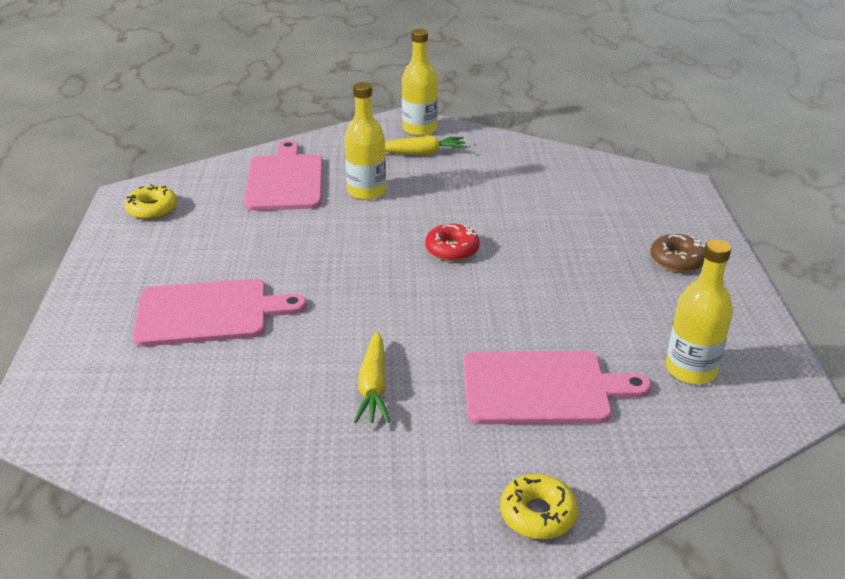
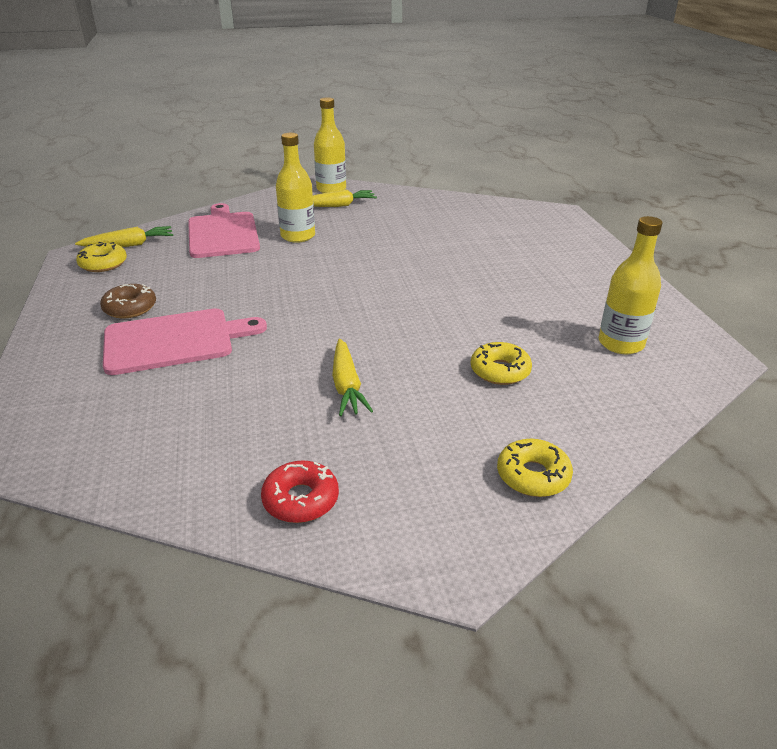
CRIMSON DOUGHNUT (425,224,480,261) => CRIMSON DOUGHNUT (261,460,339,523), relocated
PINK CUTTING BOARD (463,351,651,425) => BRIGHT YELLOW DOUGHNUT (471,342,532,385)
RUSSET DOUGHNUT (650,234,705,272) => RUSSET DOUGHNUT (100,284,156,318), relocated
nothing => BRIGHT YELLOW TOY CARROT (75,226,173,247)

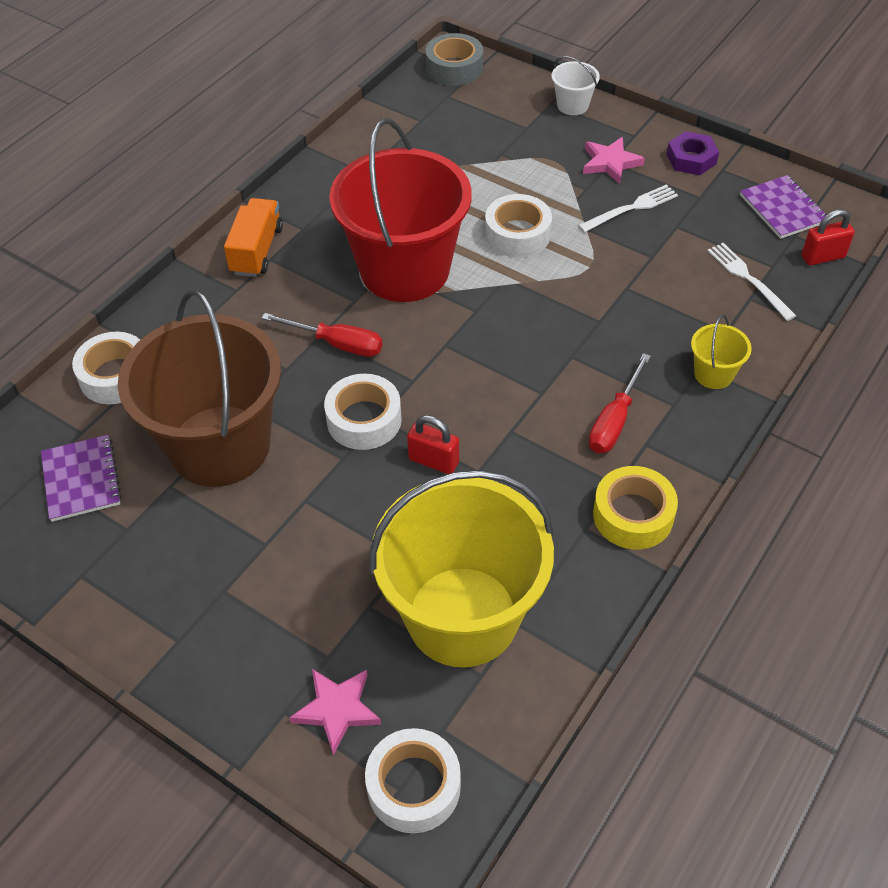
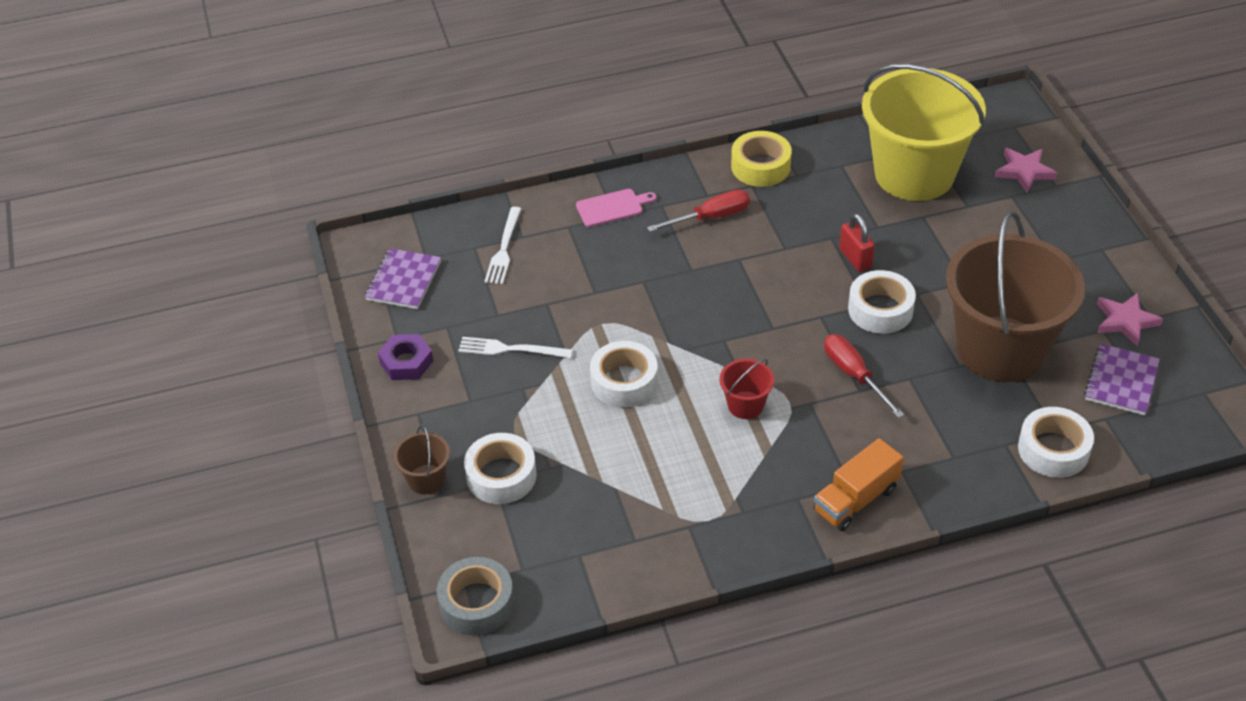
CRIMSON SAND BUCKET (329,118,472,302) => CRIMSON SAND BUCKET (719,359,774,419), x0.40
SNOW-WHITE TAPE (365,728,461,833) => SNOW-WHITE TAPE (464,433,537,504), relocated
SNOW-WHITE SAND BUCKET (551,56,600,115) => RUSSET SAND BUCKET (393,425,450,494)
PINK FIVE-POINTED STAR (583,137,645,184) => PINK FIVE-POINTED STAR (1097,293,1163,347), relocated
BRIGHT YELLOW SAND BUCKET (691,315,752,389) => PINK CUTTING BOARD (576,189,657,227)
CRIMSON LOCK (801,209,855,265) => nothing

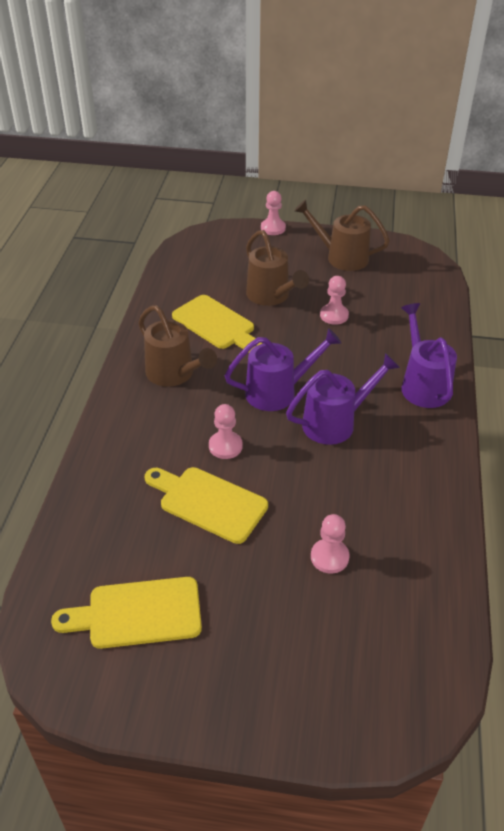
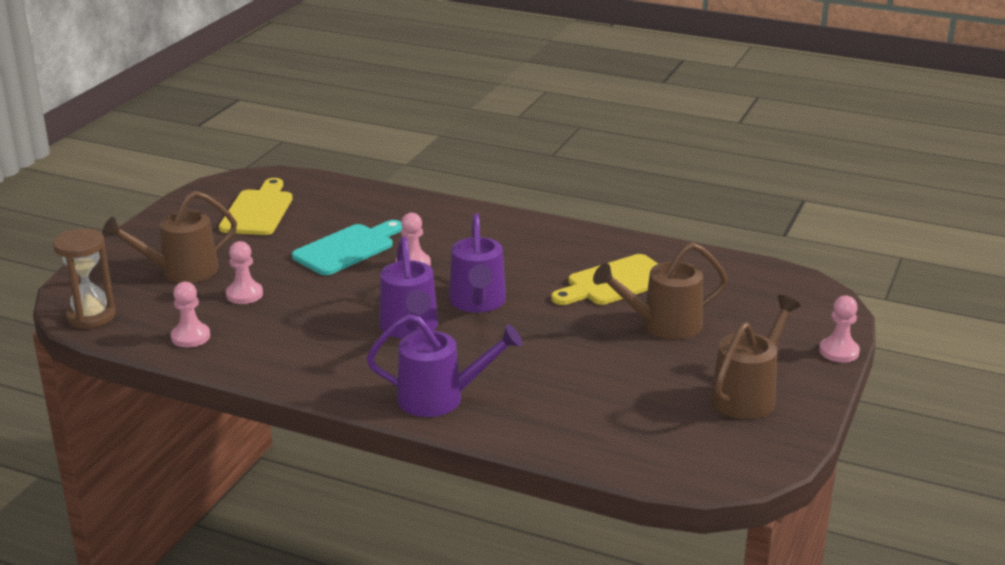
RUSSET SPRINKLING CAN (138,305,217,387) => RUSSET SPRINKLING CAN (102,191,237,283), relocated
BRIGHT YELLOW CUTTING BOARD (145,467,268,544) => TURQUOISE CUTTING BOARD (292,220,403,275)
PINK CHESS PAWN (320,276,349,325) => PINK CHESS PAWN (171,282,210,347), relocated
nothing => RUSSET SANDGLASS (53,228,116,329)

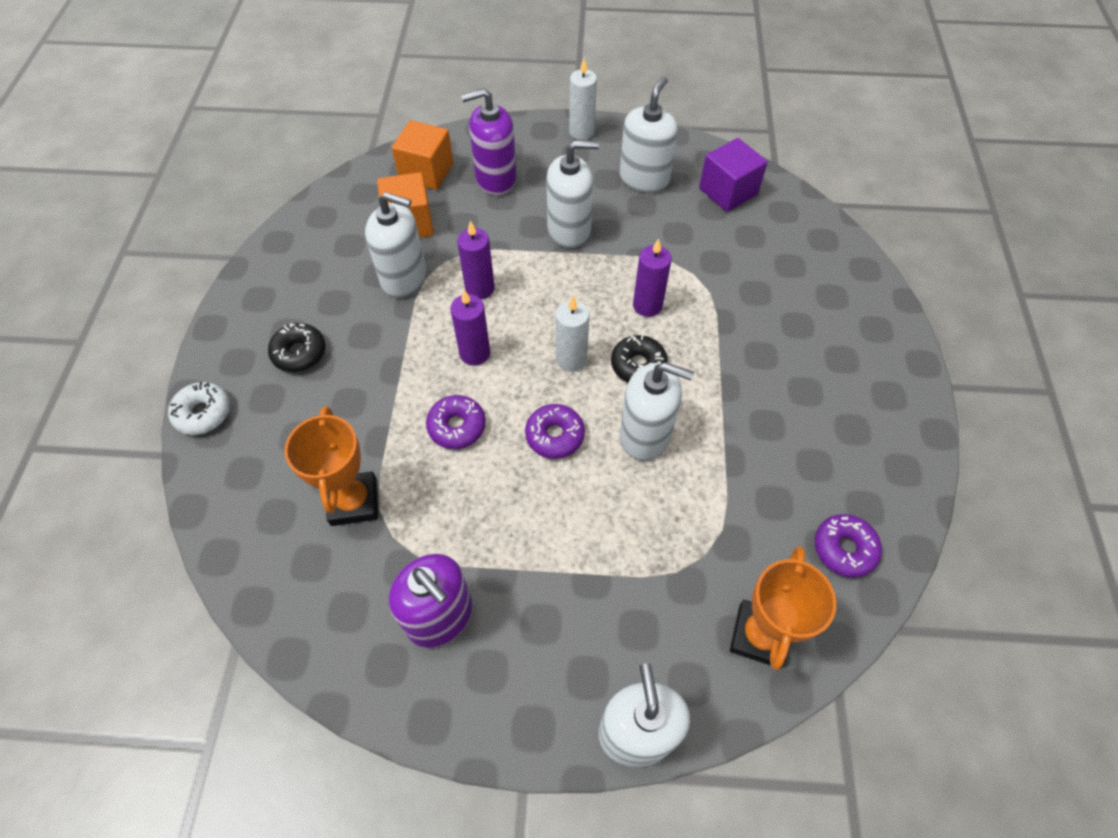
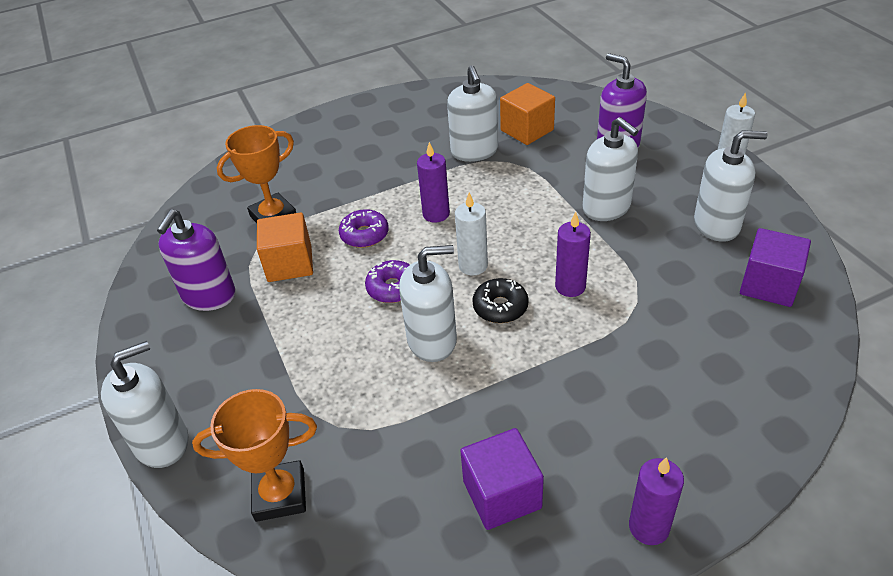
SNOW-WHITE DOUGHNUT (168,382,230,435) => nothing
EBONY DOUGHNUT (268,323,326,372) => nothing
BRIGHT ORANGE SOLID CUBE (392,120,453,190) => BRIGHT ORANGE SOLID CUBE (257,212,313,282), relocated
PURPLE PILLAR CANDLE (457,220,495,299) => PURPLE PILLAR CANDLE (629,457,684,545), relocated
SNOW-WHITE SOAP PUMP (620,362,694,461) => SNOW-WHITE SOAP PUMP (399,245,457,362), 90 degrees counterclockwise
PURPLE DOUGHNUT (815,514,882,578) => nothing
nothing => PURPLE SOLID CUBE (460,428,544,530)

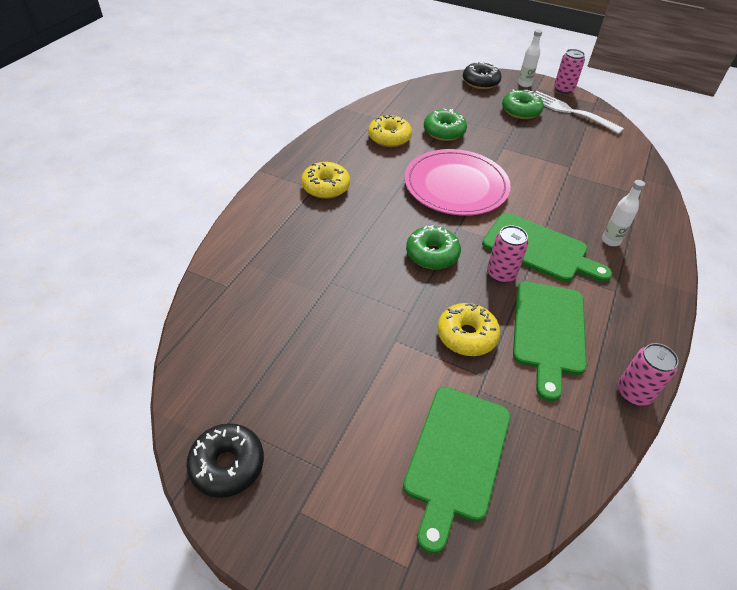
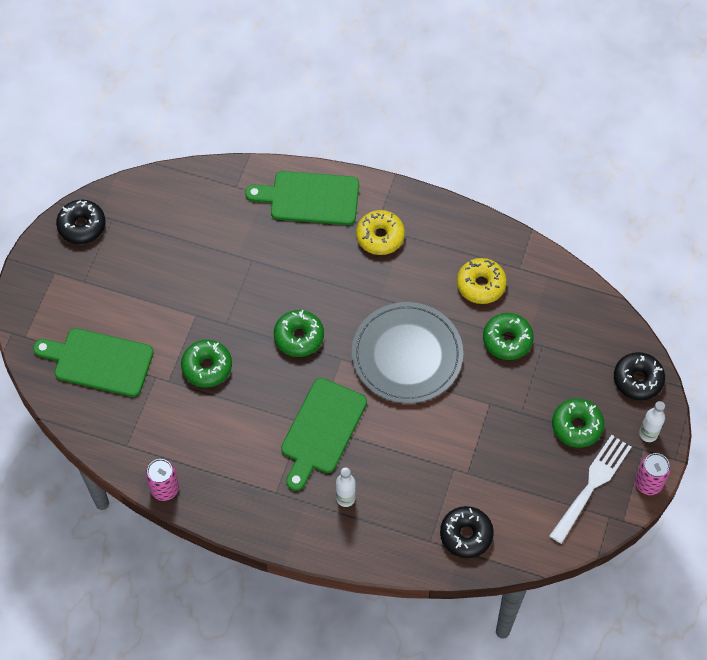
PINK PLATE (405,149,511,216) => ASH-GREY PLATE (352,302,463,404)
BRIGHT YELLOW DOUGHNUT (438,303,500,356) => LEAF-GREEN DOUGHNUT (181,340,232,388)
PINK SODA CAN (487,225,528,283) => nothing
LEAF-GREEN CUTTING BOARD (513,281,587,402) => LEAF-GREEN CUTTING BOARD (245,171,359,225), relocated
nothing => EBONY DOUGHNUT (440,506,494,558)

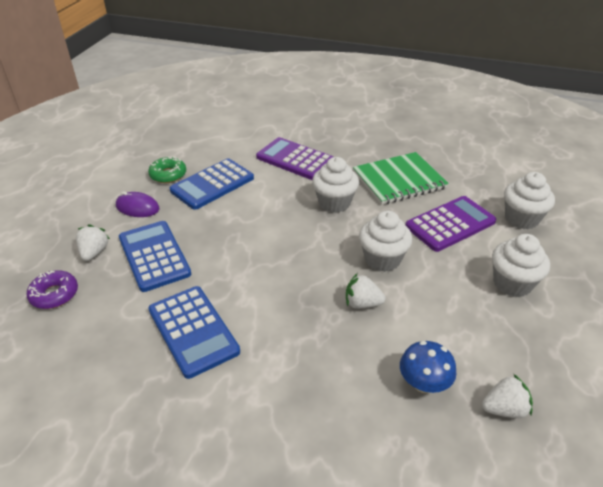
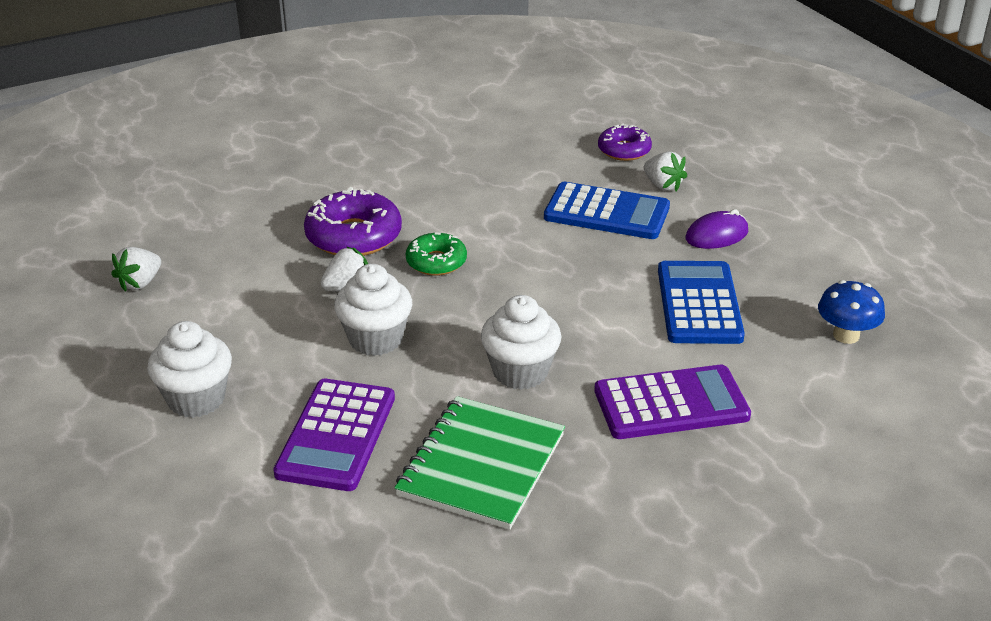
LEAF-GREEN DOUGHNUT (148,157,186,183) => LEAF-GREEN DOUGHNUT (406,233,467,276), relocated
COBALT ADDING MACHINE (148,286,240,379) => nothing
COBALT MUSHROOM (400,341,457,393) => COBALT MUSHROOM (818,280,885,344), relocated
SNOW-WHITE CUPCAKE (504,172,555,229) => nothing
nothing => PURPLE DOUGHNUT (304,187,402,256)

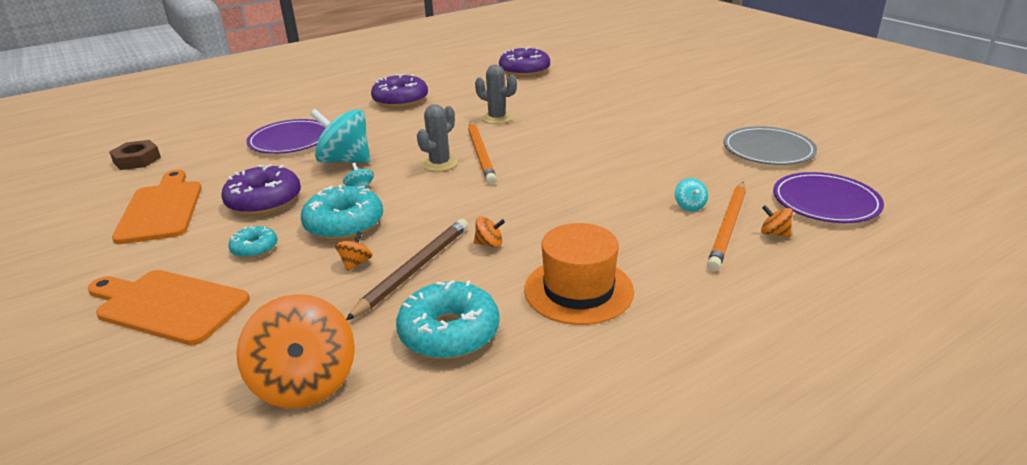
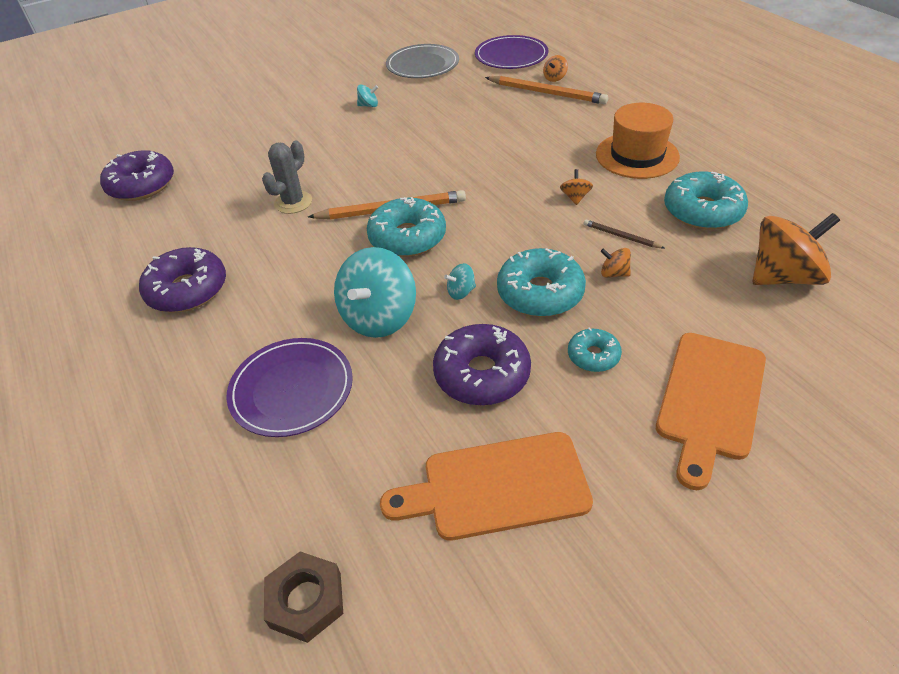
RUSSET PENCIL (346,219,468,320) => RUSSET PENCIL (583,219,664,248), x0.50
ASH-GREY SAGUARO CACTUS (417,104,458,172) => TURQUOISE DOUGHNUT (367,197,446,257)
TURQUOISE TOY TOP (675,178,708,211) => TURQUOISE TOY TOP (357,84,378,107), relocated

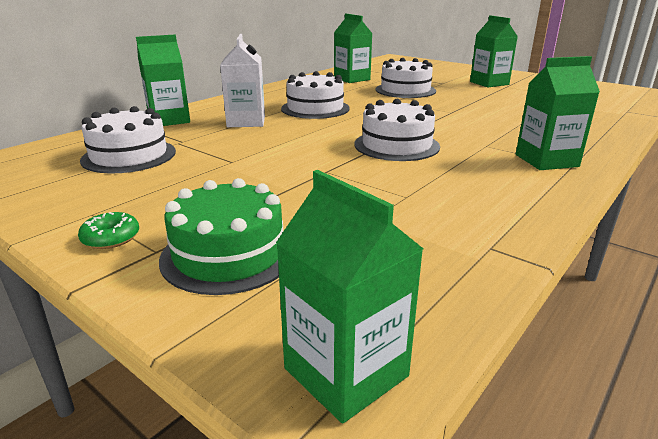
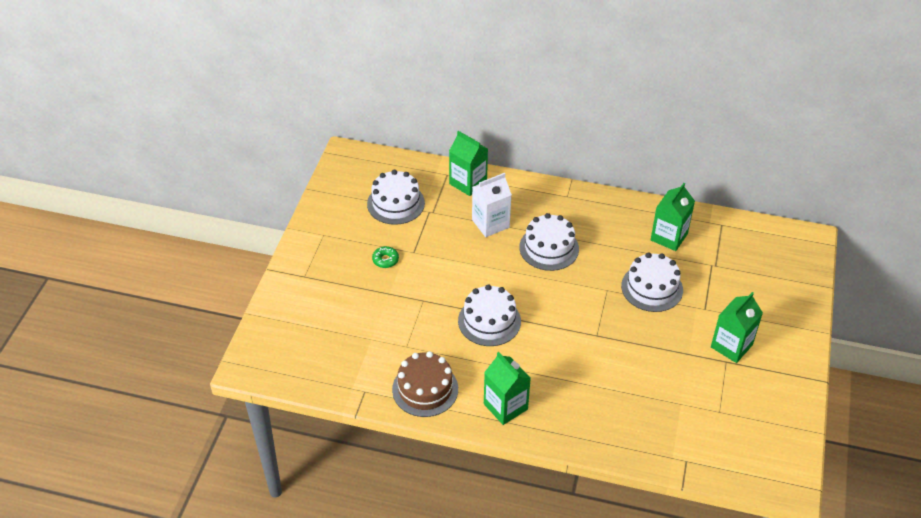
LEAF-GREEN DOUGHNUT (78,212,139,249) => LEAF-GREEN DOUGHNUT (372,246,399,268), relocated
LEAF-GREEN CAKE (159,178,283,295) => nothing
LEAF-GREEN MILK CARTON (276,170,423,423) => nothing
nothing => RUSSET CAKE (392,351,458,417)

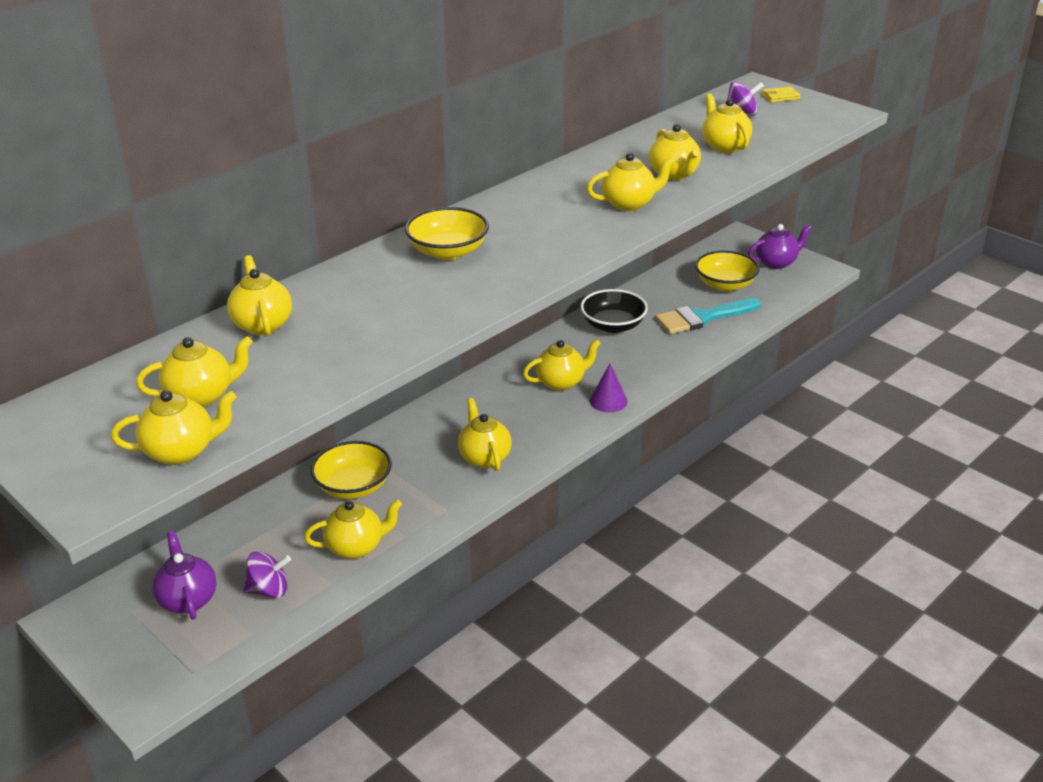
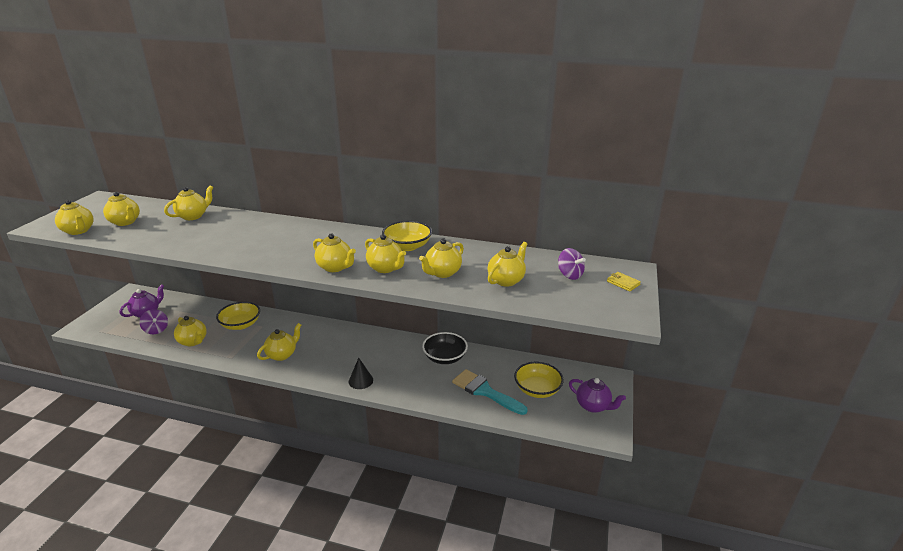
BRIGHT YELLOW DEEP DISH (405,207,489,260) => BRIGHT YELLOW DEEP DISH (382,220,432,251), relocated
BRIGHT YELLOW CHINA TEAPOT (523,339,601,391) => BRIGHT YELLOW CHINA TEAPOT (313,233,356,272), relocated
PURPLE CONE SHAPE (590,364,628,412) => EBONY CONE SHAPE (349,358,373,389)

